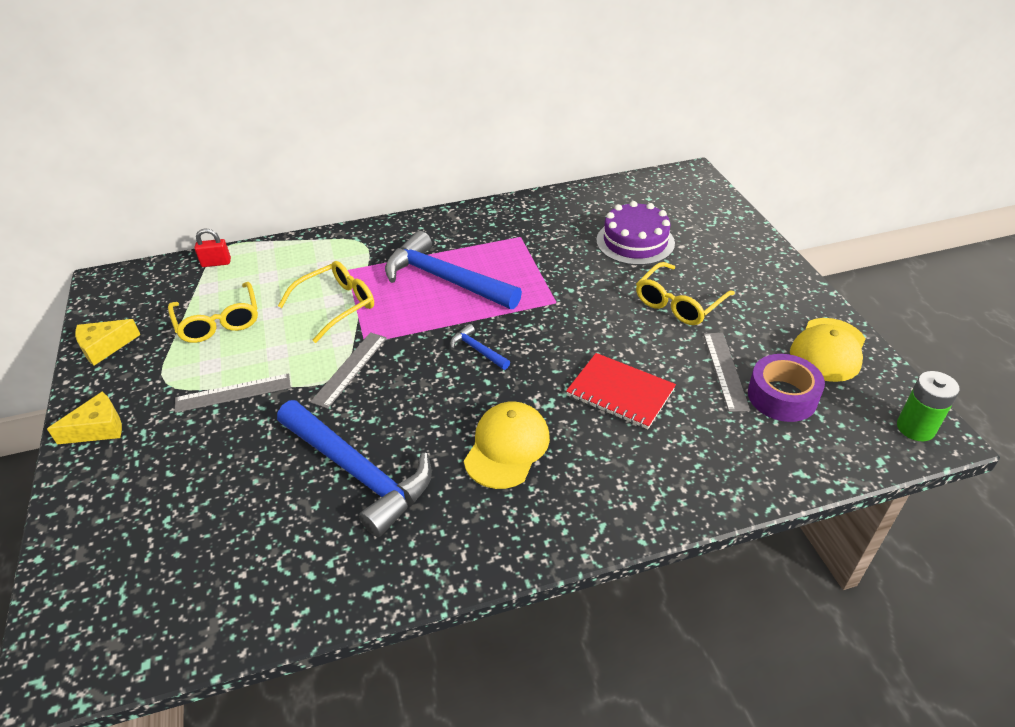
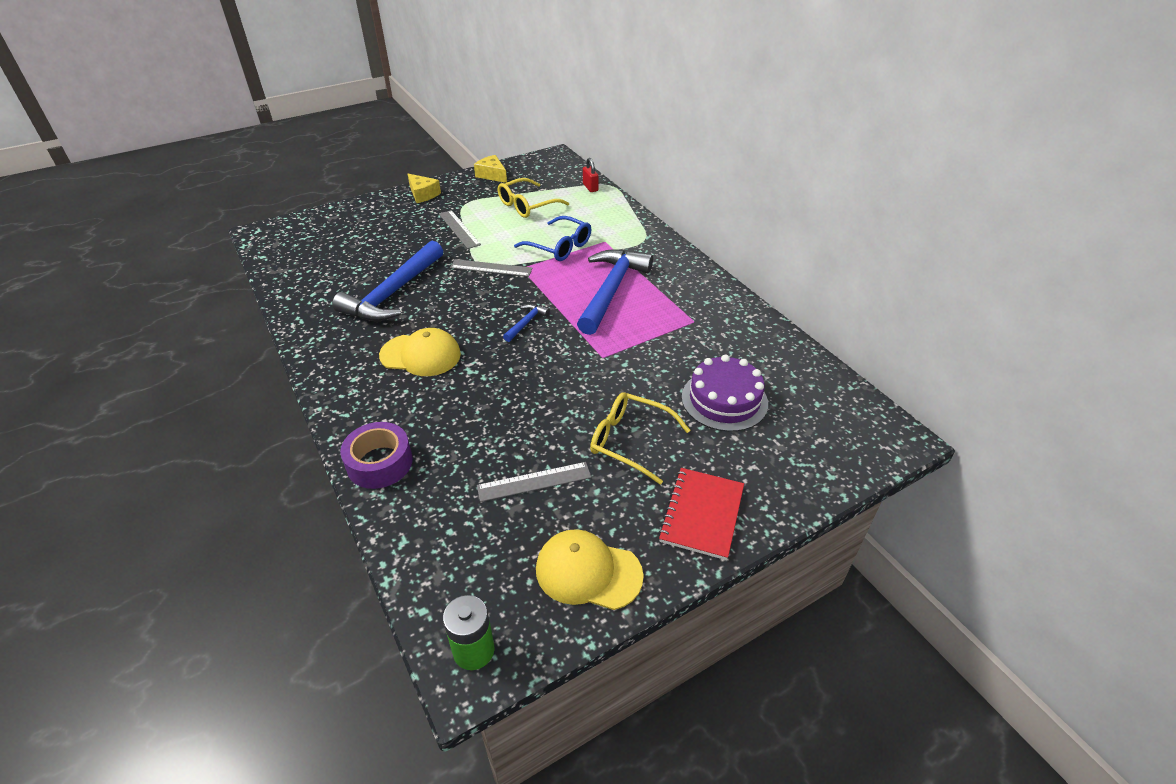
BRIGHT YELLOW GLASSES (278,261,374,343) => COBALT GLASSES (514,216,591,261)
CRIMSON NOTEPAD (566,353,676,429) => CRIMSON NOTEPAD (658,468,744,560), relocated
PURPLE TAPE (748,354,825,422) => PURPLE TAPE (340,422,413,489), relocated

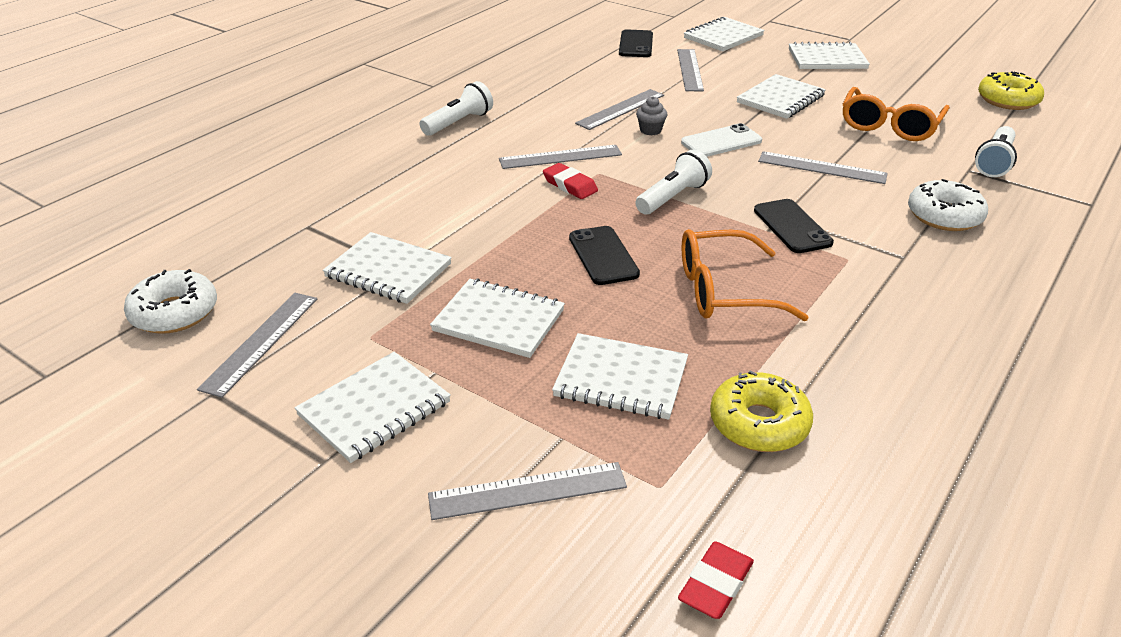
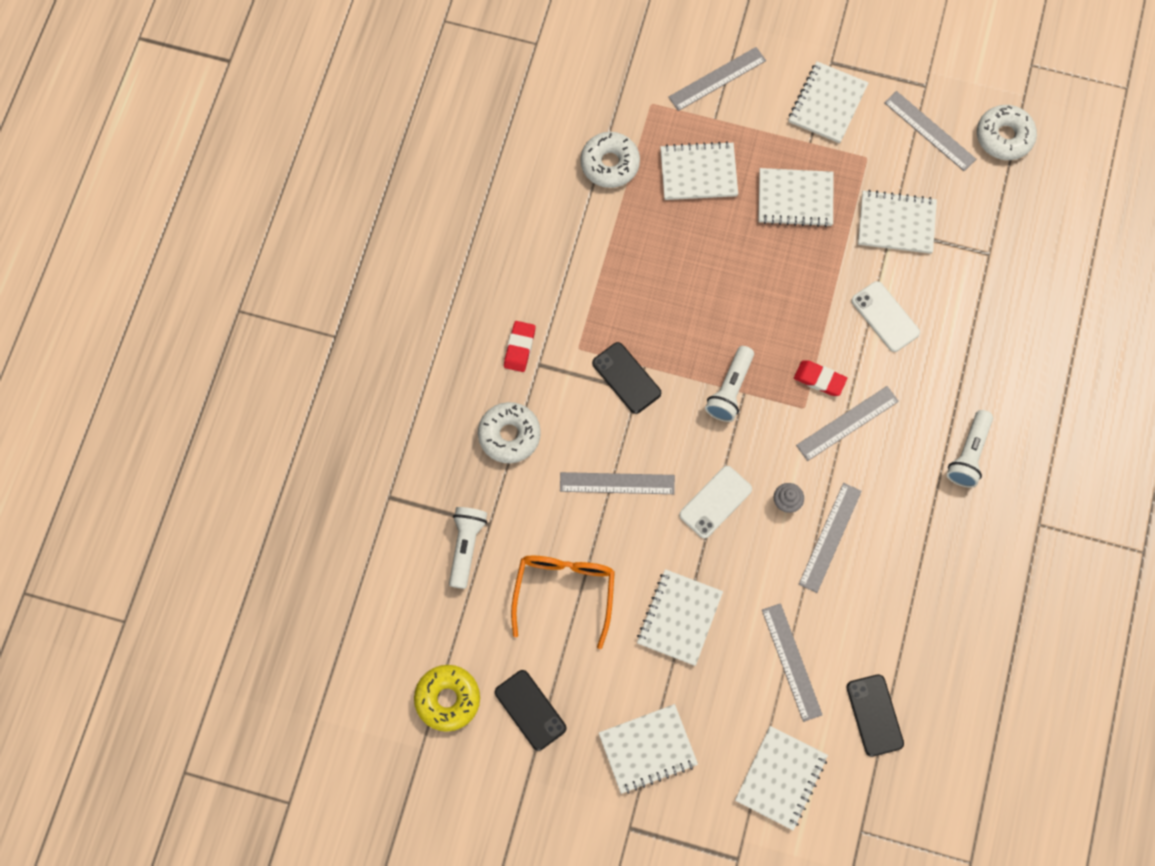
ASH-GREY STRAIGHTEDGE (197,293,317,398) => ASH-GREY STRAIGHTEDGE (884,91,976,171), 45 degrees counterclockwise
EBONY MOBILE PHONE (569,226,640,285) => EBONY MOBILE PHONE (495,670,566,751), relocated
CRIMSON ERASER (678,541,754,619) => CRIMSON ERASER (504,321,535,372), relocated
BRIGHT ORANGE GLASSES (682,229,809,321) => nothing
BRIGHT YELLOW DOUGHNUT (710,371,813,452) => SNOW-WHITE DOUGHNUT (581,132,640,188)
nothing => SNOW-WHITE MOBILE PHONE (851,281,920,352)

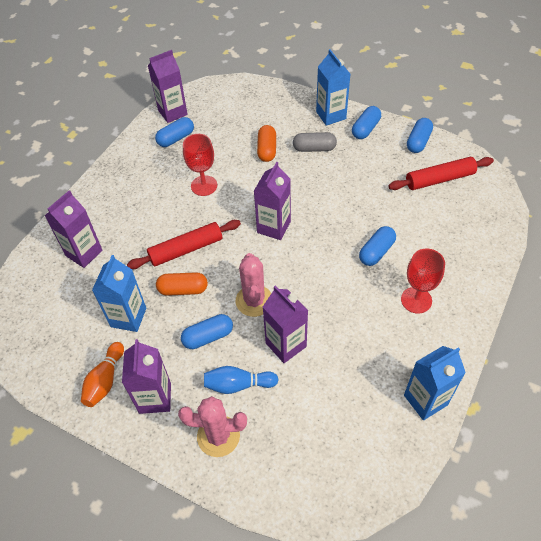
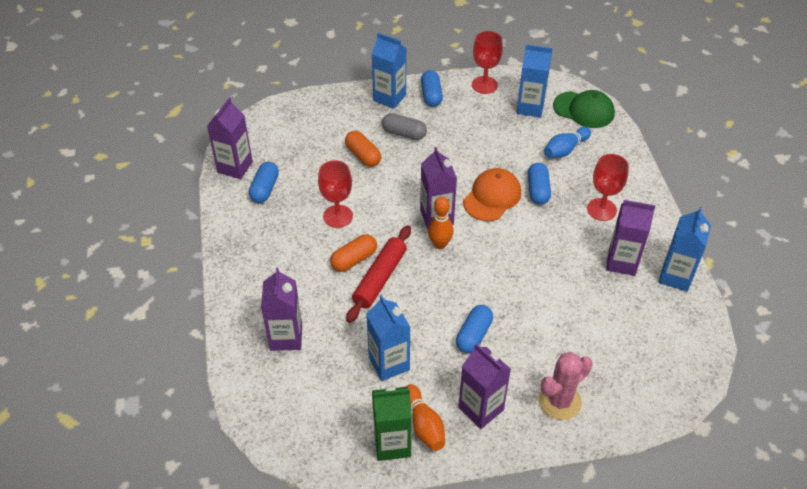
BRIGHT ORANGE PILL SHAPE (156,272,208,296) => BRIGHT ORANGE PILL SHAPE (330,234,377,272), relocated
COBALT BOWLING PIN (204,366,278,394) => COBALT BOWLING PIN (544,127,591,158), relocated
PINK SAGUARO CACTUS (236,253,271,317) => nothing
PURPLE MILK CARTON (263,286,308,363) => PURPLE MILK CARTON (606,200,655,276), relocated
ASH-GREY PILL SHAPE (293,132,337,152) => ASH-GREY PILL SHAPE (382,113,427,140), 60 degrees clockwise
CRIMSON DOUGH ROLLER (388,157,494,190) => COBALT MILK CARTON (516,44,552,118)
COBALT PILL SHAPE (407,118,433,153) => CRIMSON WINE GLASS (472,31,503,94)
nothing => LEAF-GREEN MILK CARTON (372,386,412,461)
nothing => BRIGHT ORANGE BOWLING PIN (428,197,454,249)
nothing => BRIGHT ORANGE CAP (463,168,521,221)
nothing => LEAF-GREEN CAP (553,90,615,128)

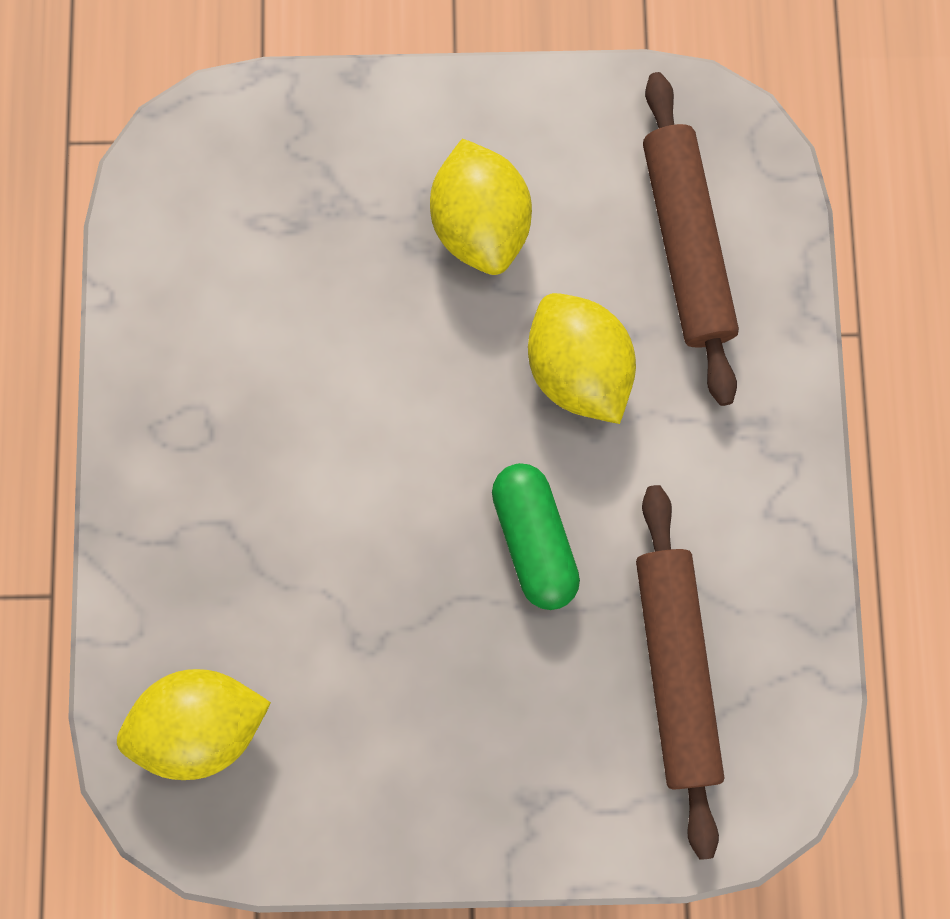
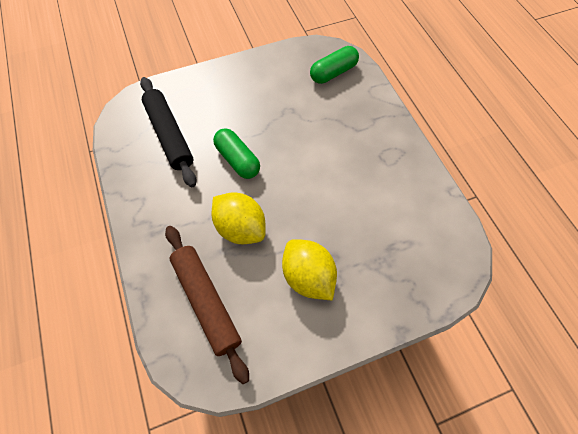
BRIGHT YELLOW LEMON (117,669,271,780) => LEAF-GREEN PILL SHAPE (310,46,359,84)
RUSSET DOUGH ROLLER (636,485,724,860) => EBONY DOUGH ROLLER (140,77,197,187)

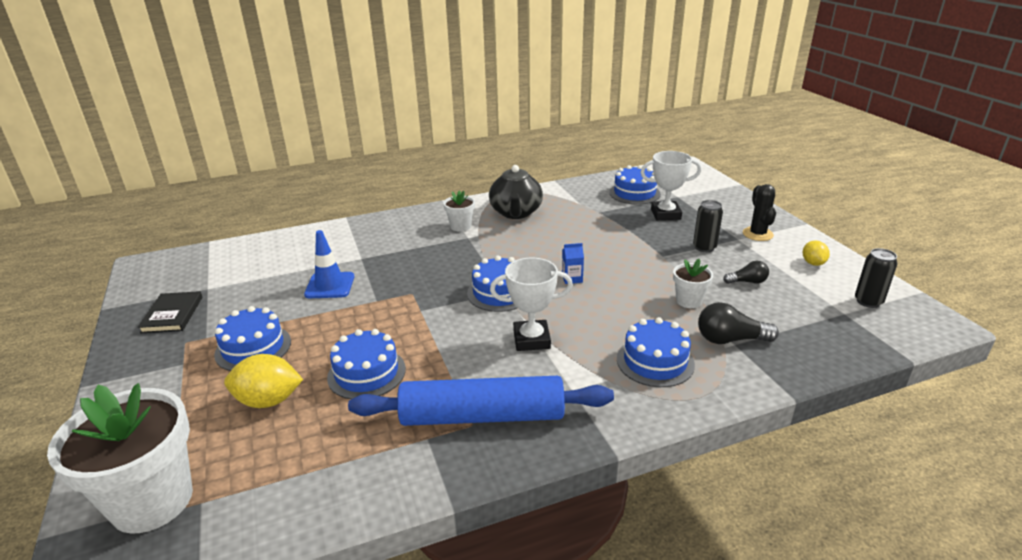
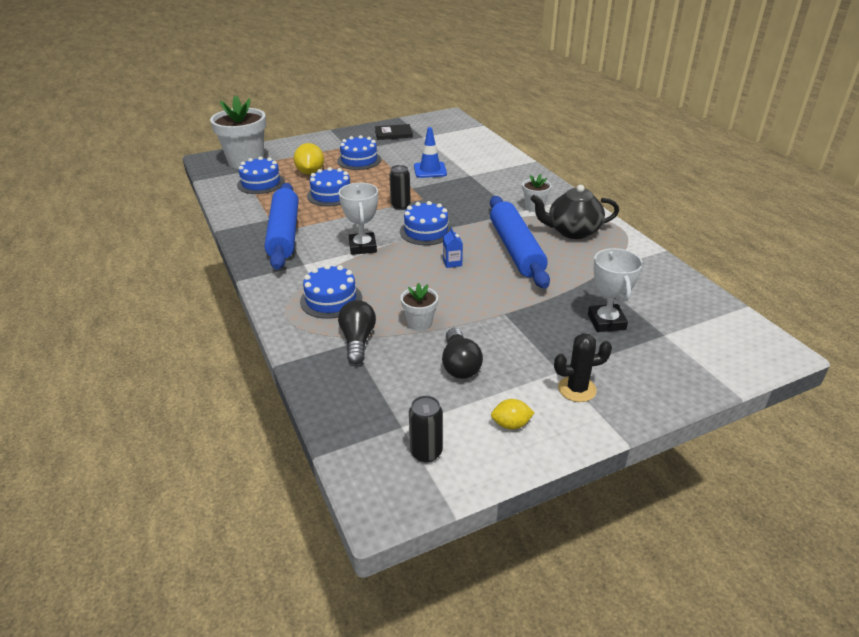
COBALT CAKE (609,165,661,205) => COBALT CAKE (237,156,285,194), relocated
EBONY SODA CAN (693,200,723,252) => EBONY SODA CAN (389,165,411,210), relocated
EBONY BULB (723,261,769,284) => EBONY BULB (442,328,483,379), x1.59
nothing => COBALT DOUGH ROLLER (490,196,550,289)

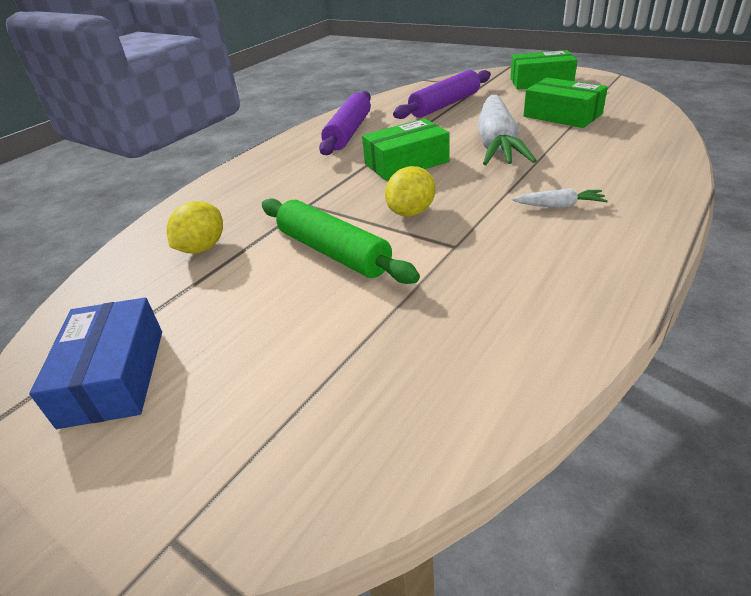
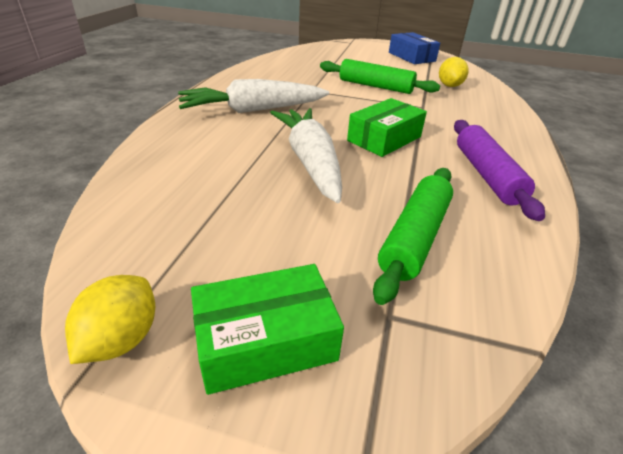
BRIGHT YELLOW LEMON (385,166,436,217) => BRIGHT YELLOW LEMON (65,275,155,364), relocated
PURPLE DOUGH ROLLER (393,70,491,119) => LEAF-GREEN DOUGH ROLLER (373,168,453,305)
SNOW-WHITE TOY CARROT (512,188,608,208) => SNOW-WHITE TOY CARROT (178,79,329,113), x2.39
LEAF-GREEN BOX (524,78,608,128) => nothing

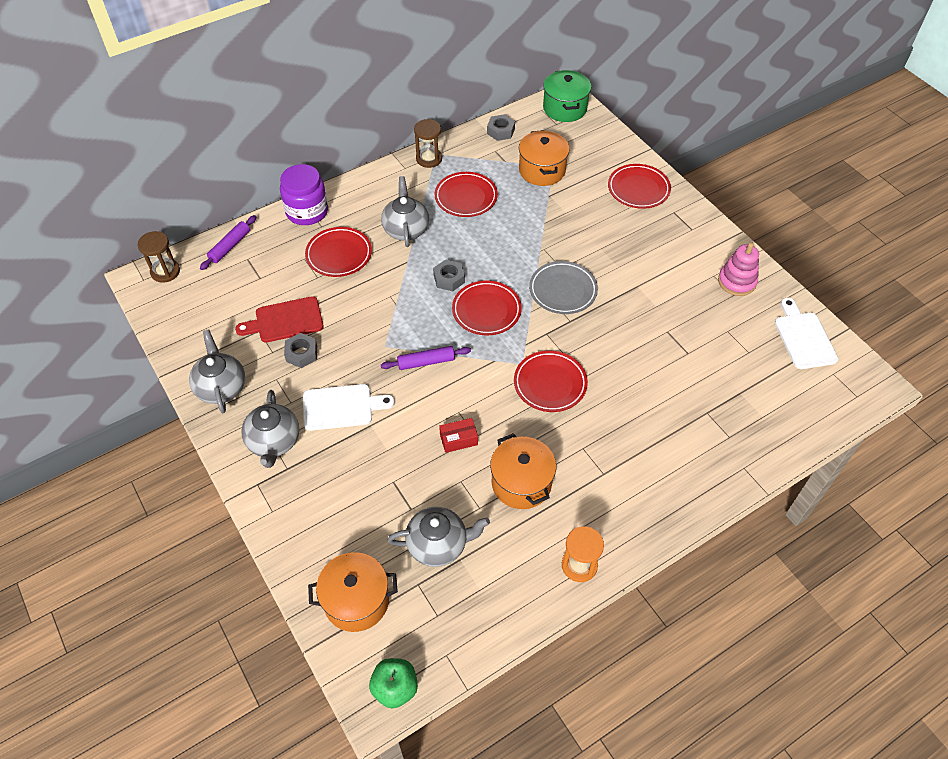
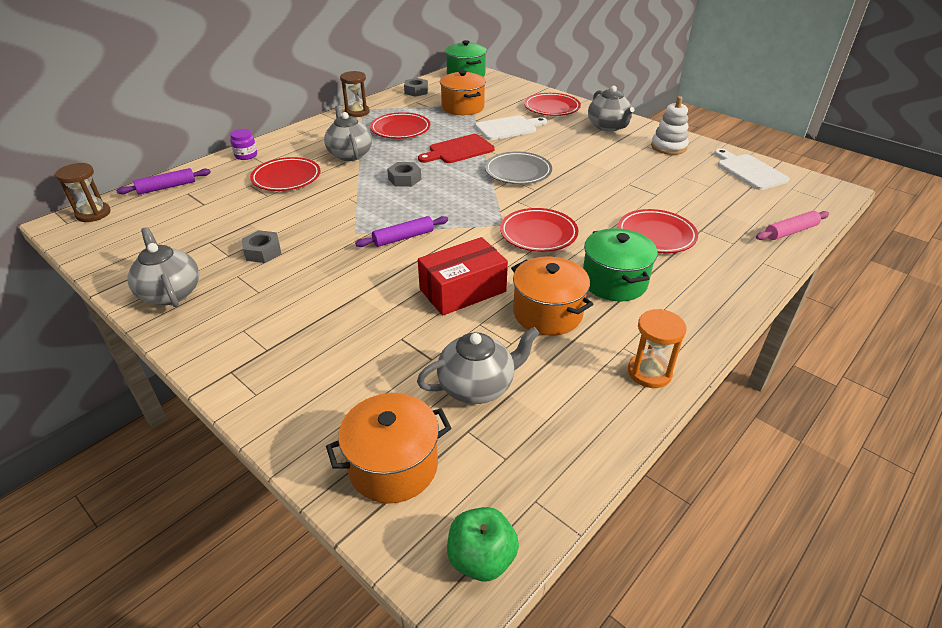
PURPLE DOUGH ROLLER (200,215,257,270) => PURPLE DOUGH ROLLER (116,168,211,195), 45 degrees clockwise
CRIMSON CUTTING BOARD (235,296,324,343) => CRIMSON CUTTING BOARD (418,134,495,163), relocated
ASH-GREY CHINA TEAPOT (241,390,299,468) => ASH-GREY CHINA TEAPOT (588,86,635,132), relocated
PURPLE JAR (280,164,328,225) => PURPLE JAR (230,129,257,160), x0.52
SNOW-WHITE CUTTING BOARD (303,384,395,431) => SNOW-WHITE CUTTING BOARD (475,115,547,140), relocated
CRIMSON BOX (439,418,478,453) => CRIMSON BOX (418,237,508,316), x1.90
CRIMSON PLATE (452,280,522,335) => CRIMSON PLATE (618,209,698,253), relocated
PINK STACKING TOY (718,242,759,296) => SNOW-WHITE STACKING TOY (651,96,689,155)
nothing => LEAF-GREEN STOCKPOT (583,228,658,301)
nothing => PINK DOUGH ROLLER (756,211,829,240)

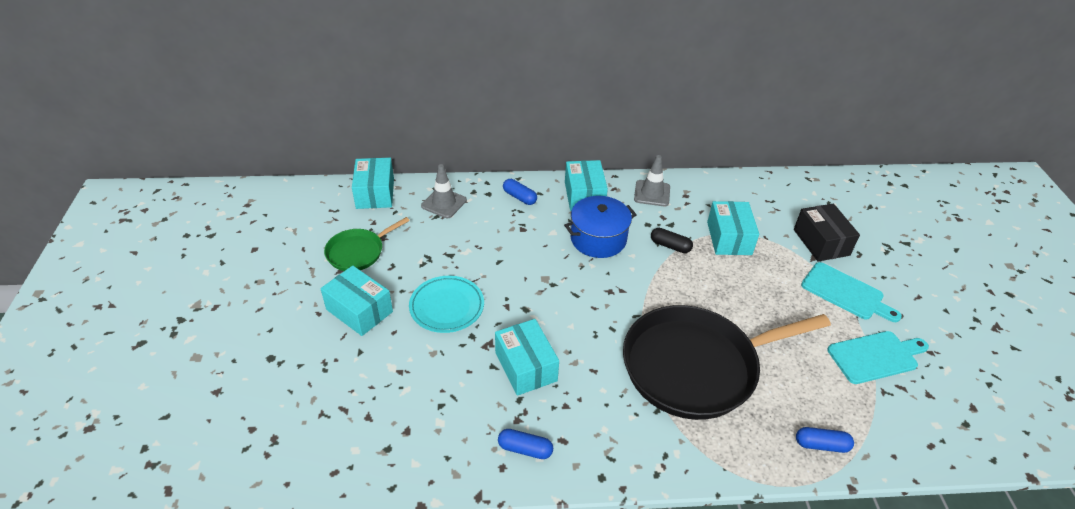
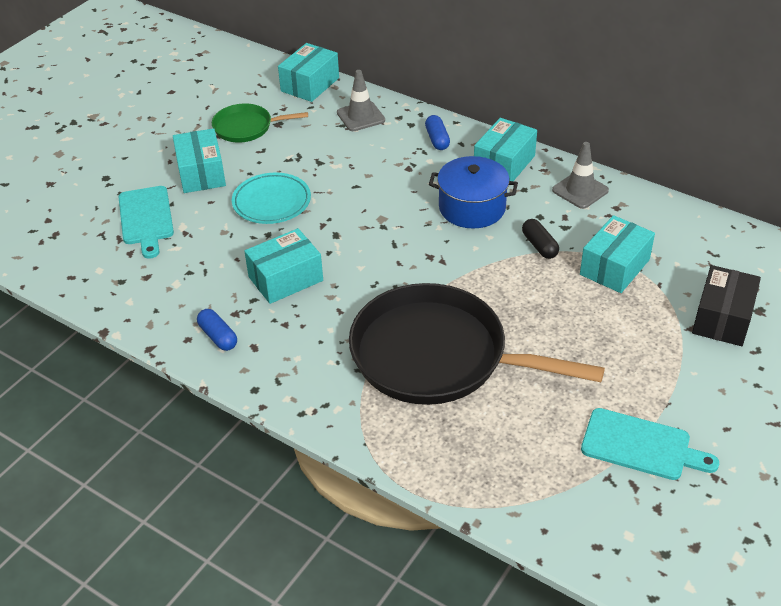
TURQUOISE BOX (495,319,559,396) => TURQUOISE BOX (244,228,323,304), 45 degrees clockwise
COBALT PILL SHAPE (796,427,854,453) => nothing
TURQUOISE CUTTING BOARD (801,262,902,322) => TURQUOISE CUTTING BOARD (119,186,174,259), relocated

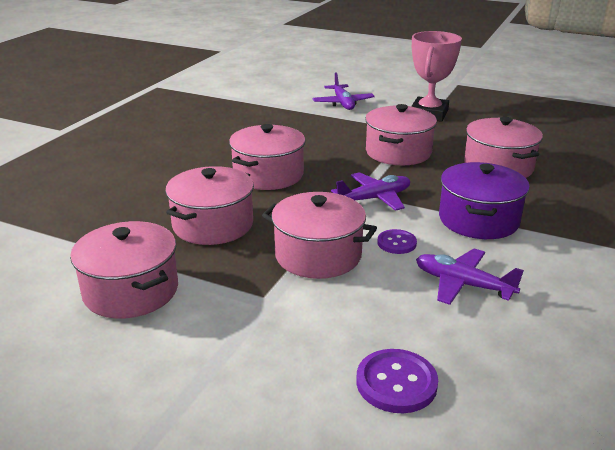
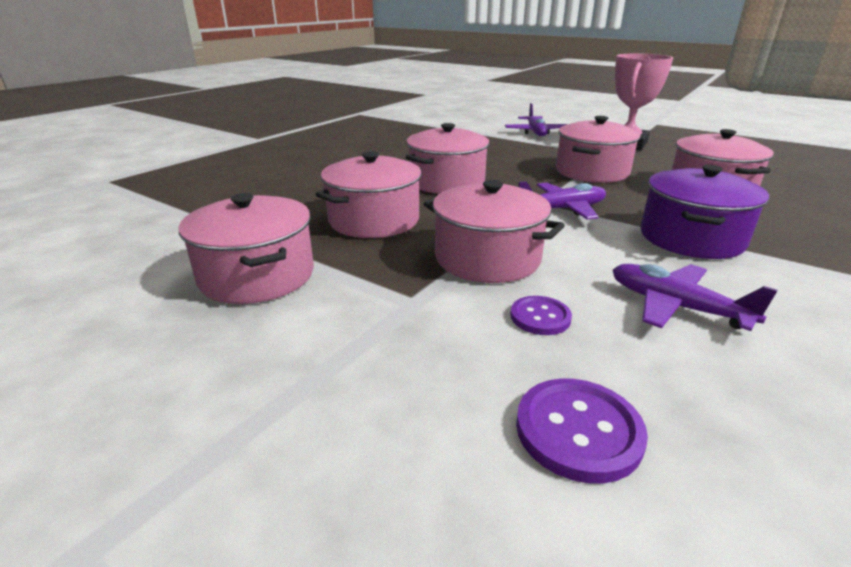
PURPLE BUTTON (377,229,417,254) => PURPLE BUTTON (510,296,572,335), relocated

